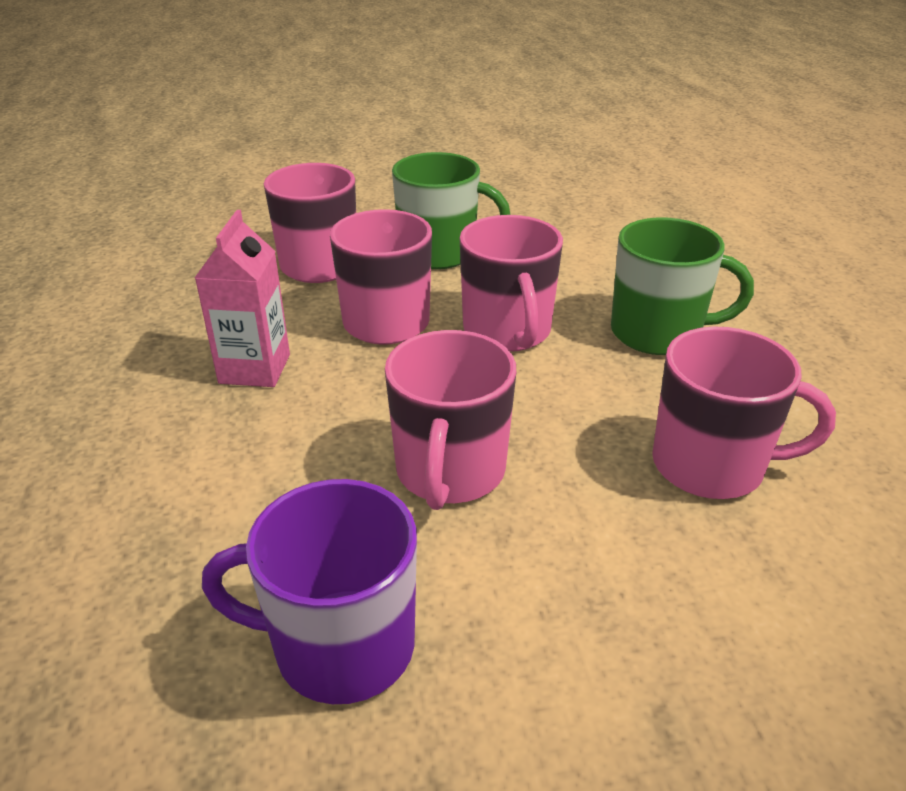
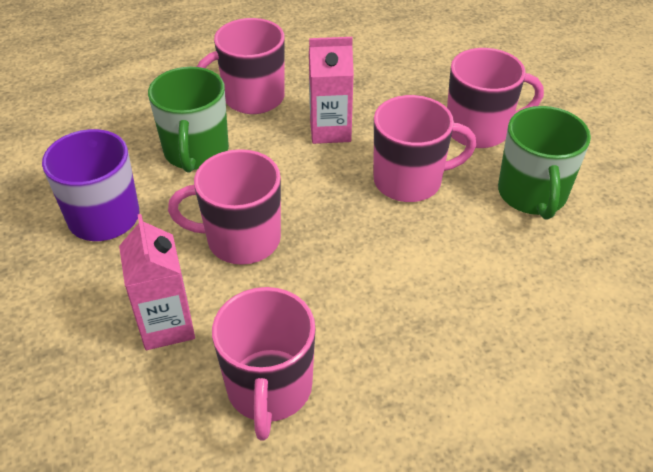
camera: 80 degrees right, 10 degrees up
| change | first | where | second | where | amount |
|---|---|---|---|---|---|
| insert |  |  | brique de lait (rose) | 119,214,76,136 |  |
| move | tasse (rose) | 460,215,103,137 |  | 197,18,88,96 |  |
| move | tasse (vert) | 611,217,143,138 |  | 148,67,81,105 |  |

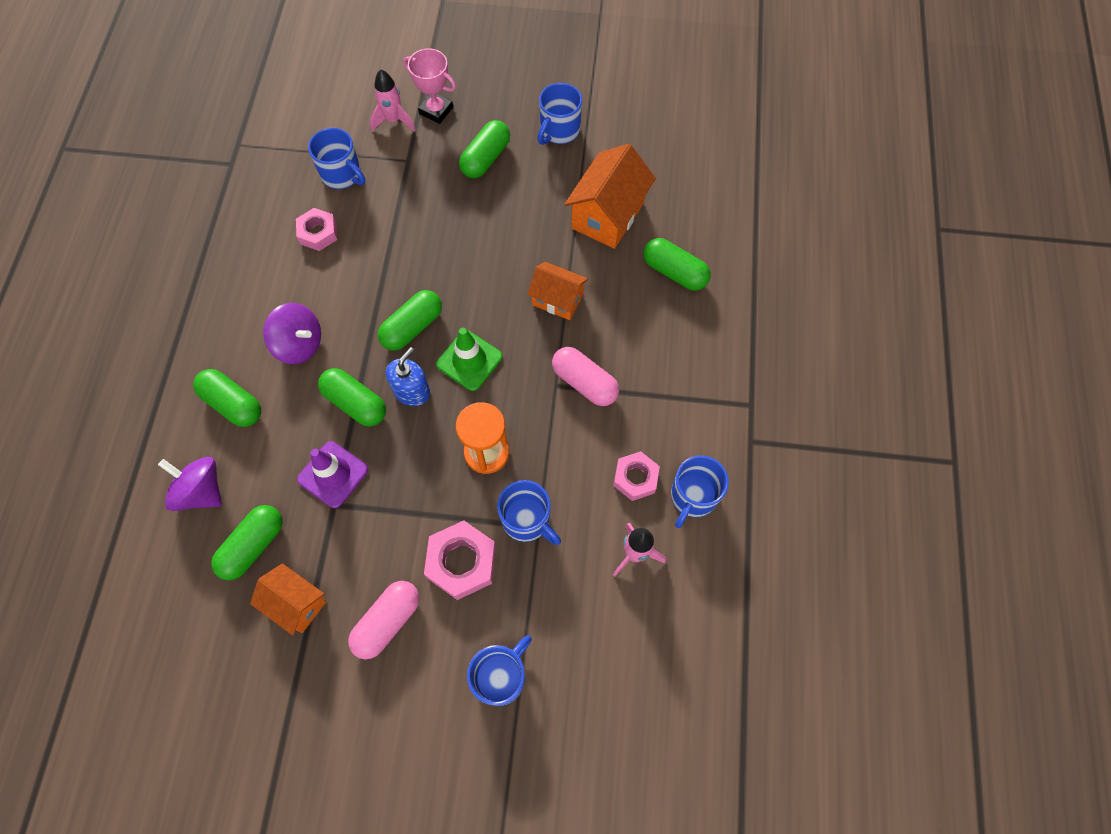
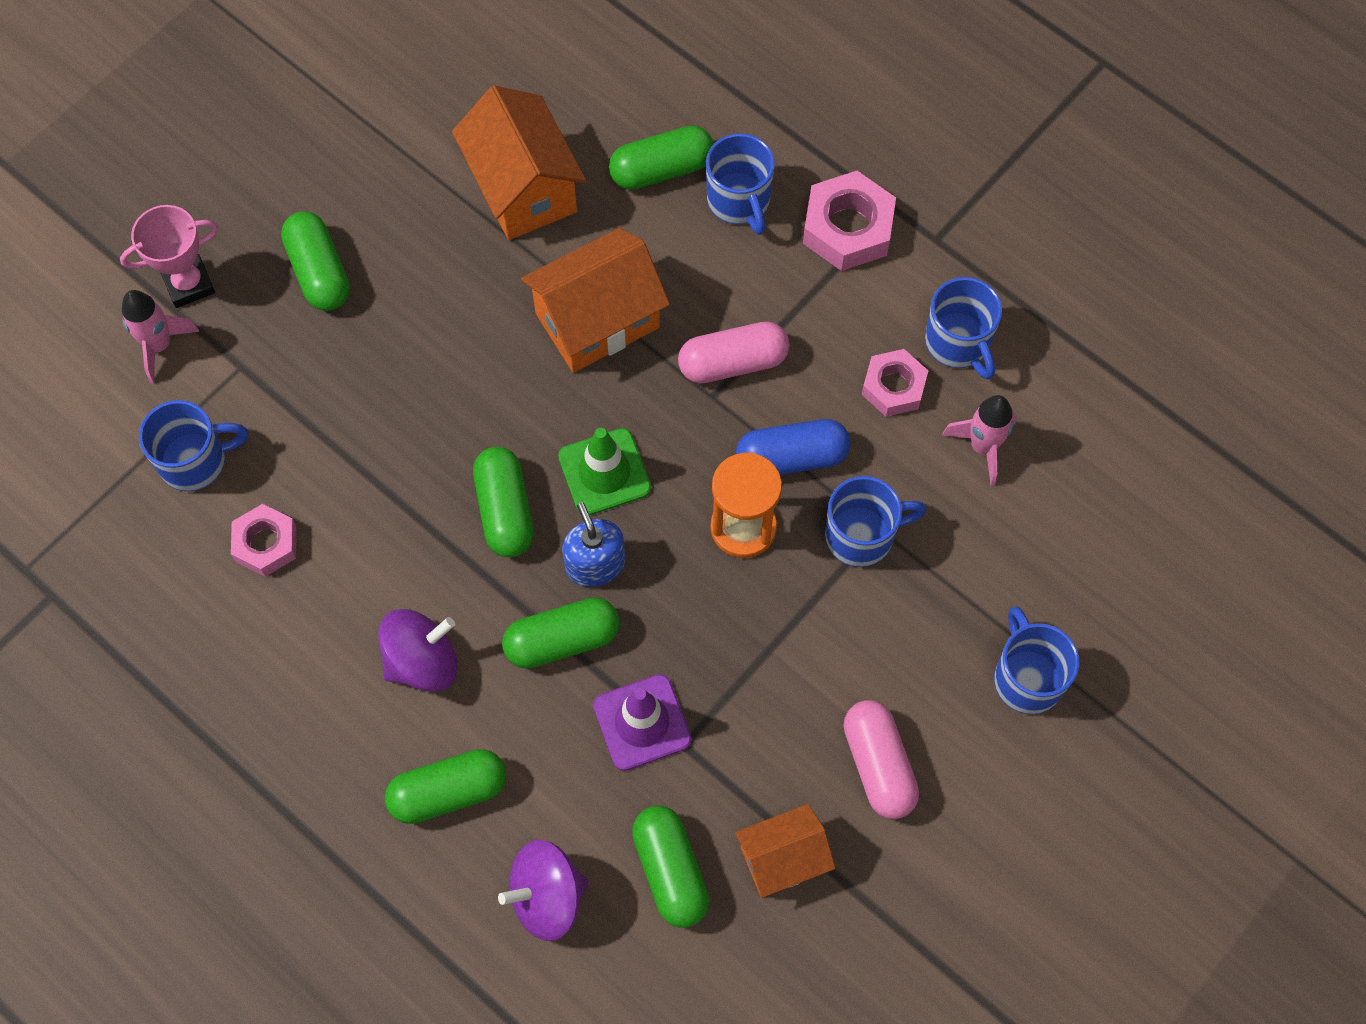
camera: 55 degrees left, 0 degrees up
| change | first | where | second | where | amount |
|---|---|---|---|---|---|
| insert |  |  | gélule (bleu) | 736,419,115,56 |  |
| move | écrou (rose) | 424,521,72,79 |  | 803,171,93,100 |  |
| move | tasse (bleu) | 537,83,45,62 |  | 706,133,69,102 |  |
| resize | maison (orange) | 527,262,61,58 |  | 521,228,149,145 | x1.58 |

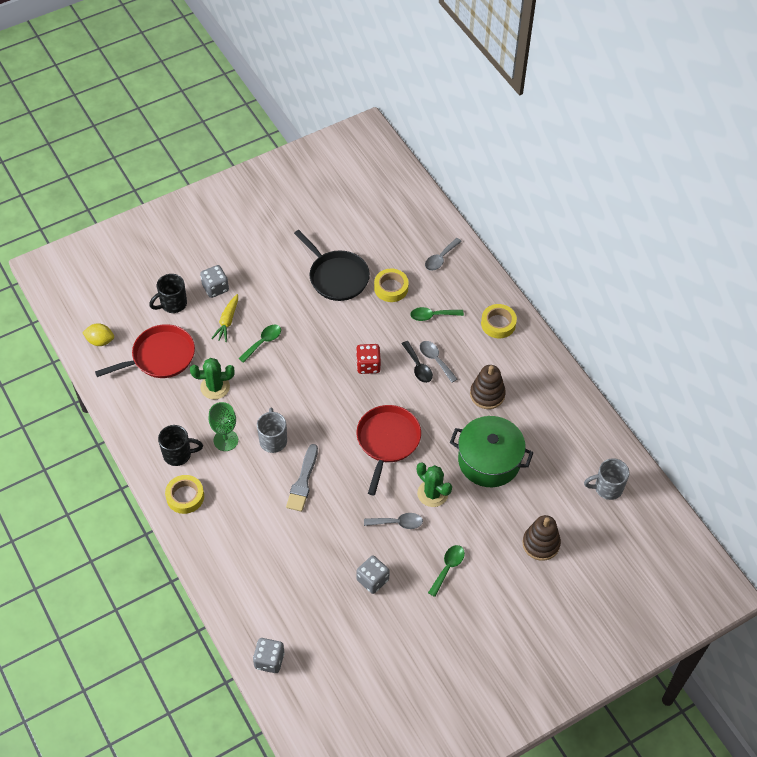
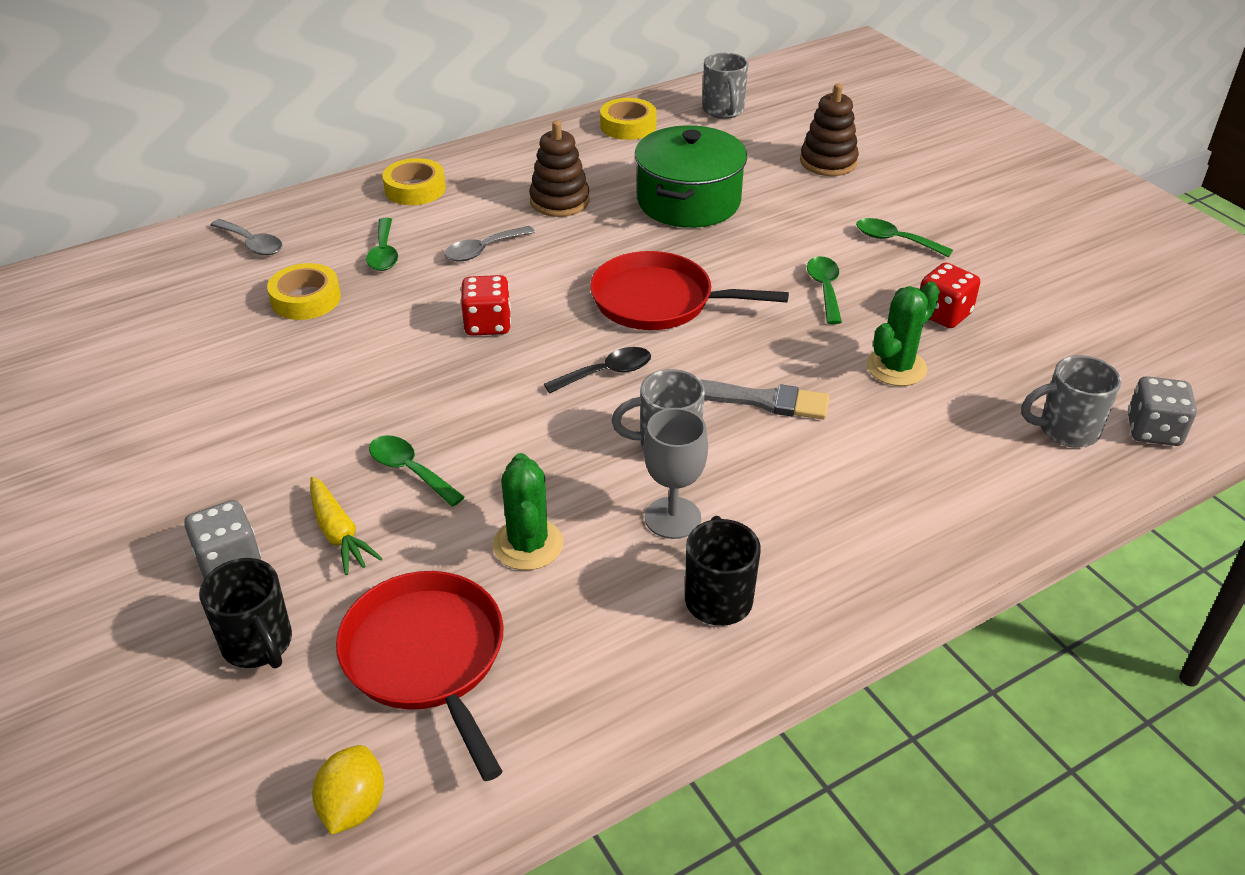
camera: 90 degrees left, 15 degrees down
| change | first | where | second | where | amount |
|---|---|---|---|---|---|
| delete | poêle (noir) | 294,230,76,71 |  |  |  |
| insert |  |  | tasse (gris) | 1021,355,100,92 |  |
| move | ruban adhésif (jaune) | 165,475,39,39 |  | 600,98,57,42 |  |
| move | cuillère (noir) | 402,341,31,42 |  | 544,347,107,47 |  |
| move | cactus (vert) | 417,463,35,44 |  | 867,282,73,104 |  |
| recolor | verre à pied (vert) | 209,402,29,49 | verre à pied (gris) | 644,408,64,131 |  |
| recolor | dé (gris) | 356,556,34,38 | dé (rouge) | 920,262,60,66 |  |
| recolor | cuillère (gris) | 364,513,59,16 | cuillère (vert) | 807,256,35,68 |  |
| rotate | carotte (jaune) | 211,294,27,48 |  | 310,477,73,98 | 45 degrees clockwise |

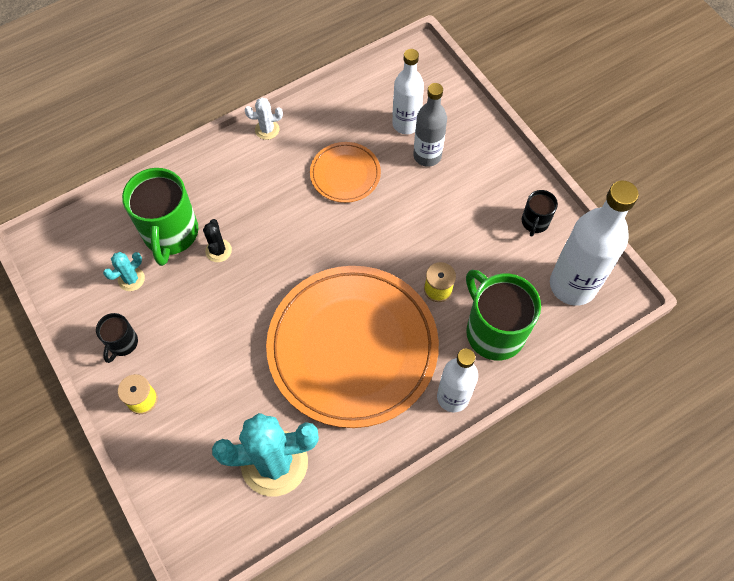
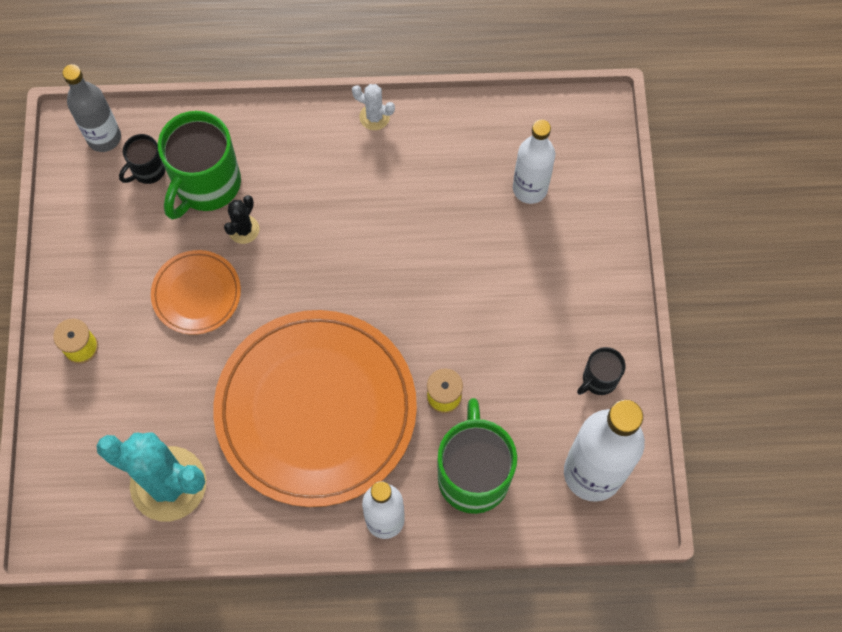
camera: 30 degrees right, 5 degrees up
| change | first | where | second | where | amount |
|---|---|---|---|---|---|
| delete | cactus (turquoise) | 103,252,42,39 |  |  |  |
| move | tasse (noir) | 96,313,42,50 |  | 119,134,47,50 |  |
| move | assiette (orange) | 310,142,71,61 |  | 151,250,90,85 |  |
| move | bouteille (gris) | 413,83,34,84 |  | 62,64,59,88 |  |

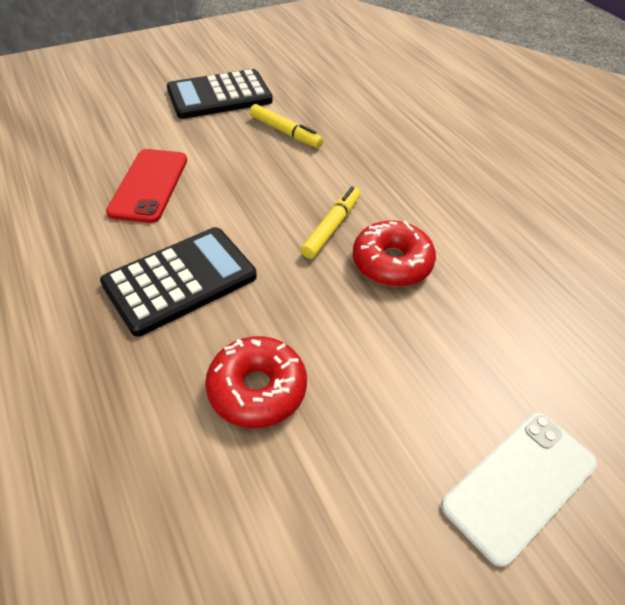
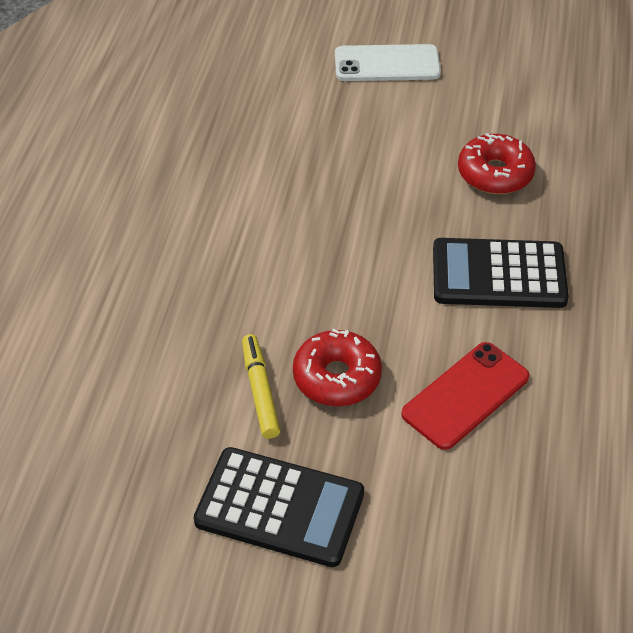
camera: 140 degrees left, 0 degrees up
| change | first | where | second | where | amount |
|---|---|---|---|---|---|
| delete | feutre (jaune) | 301,186,59,73 |  |  |  |
| move | beignet (rouge) | 353,220,83,67 |  | 293,329,89,77 |  |

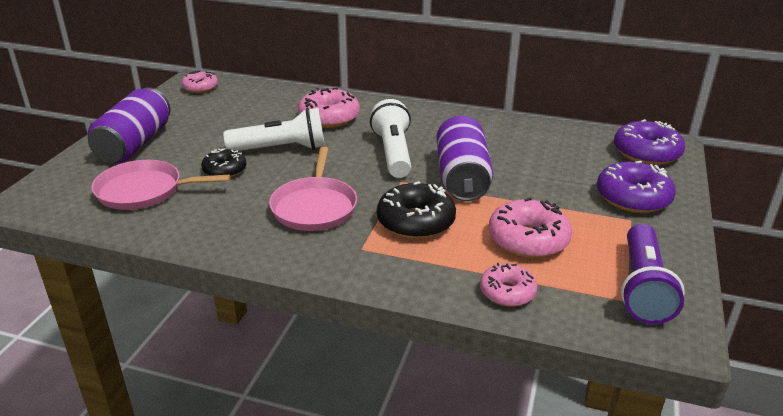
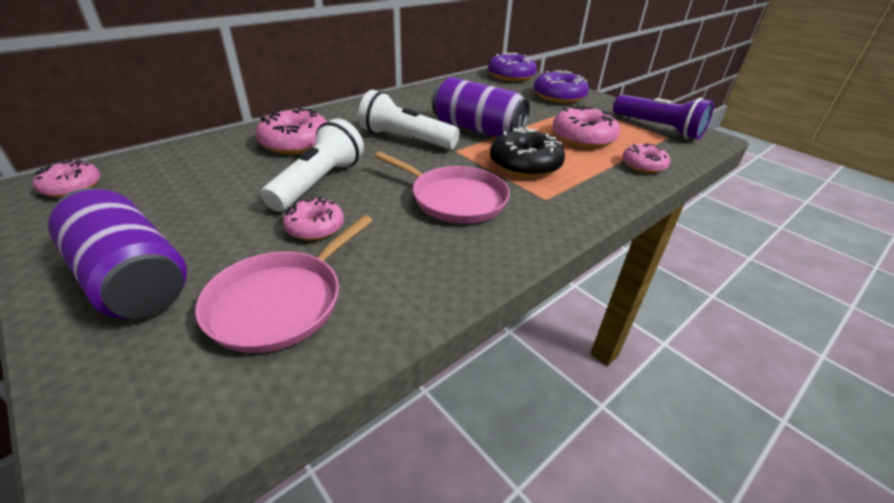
camera: 60 degrees left, 5 degrees up
| change | first | where | second | where | amount |
|---|---|---|---|---|---|
| recolor | beignet (noir) | 201,149,45,28 | beignet (rose) | 283,197,61,44 |  |

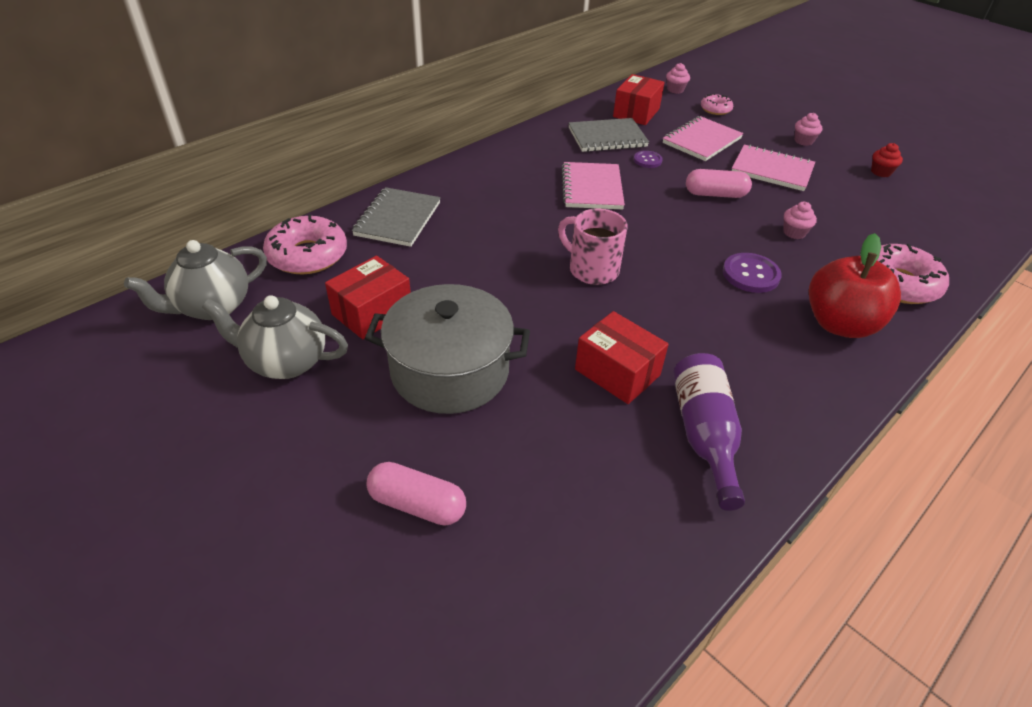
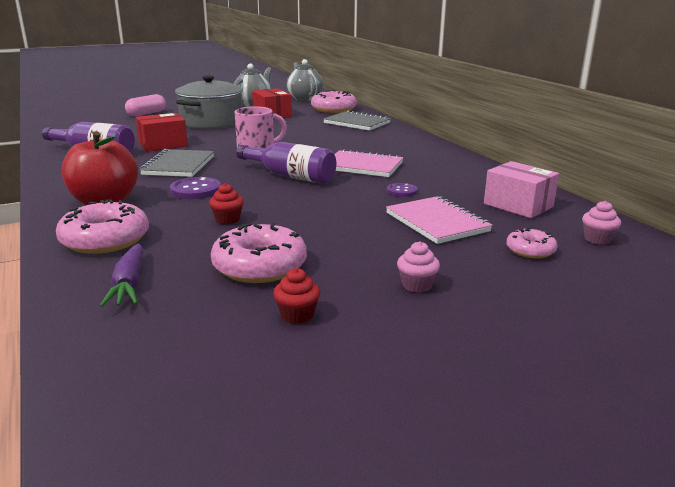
camera: 110 degrees right, 20 degrees down
| change | first | where | second | where | amount |
|---|---|---|---|---|---|
| delete | gélule (rose) | 686,169,66,29 |  |  |  |
| delete | carnet (rose) | 732,144,83,47 |  |  |  |
| insert |  |  | carotte (violet) | 100,243,44,64 |  |
| insert |  |  | beignet (rose) | 211,223,96,60 |  |
| insert |  |  | bouteille (violet) | 236,142,100,42 |  |
| move | carnet (gris) | 568,118,81,34 |  | 140,149,74,28 |  |
| recolor | boîte (rouge) | 613,74,52,51 | boîte (rose) | 484,161,75,57 |  |
| recolor | muffin (rose) | 783,202,34,37 | muffin (rouge) | 209,183,35,41 |  |

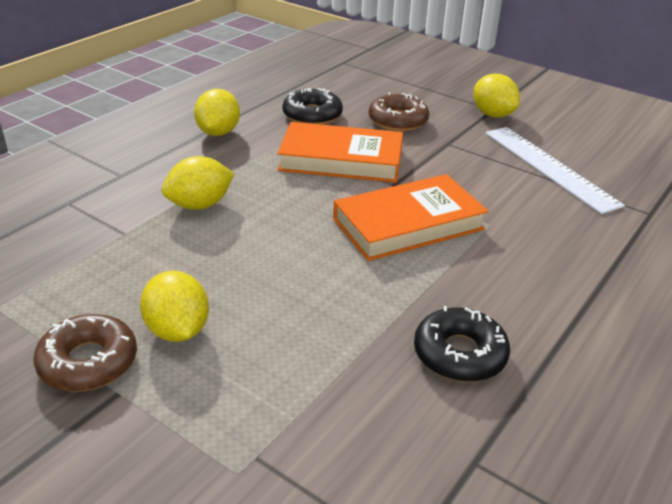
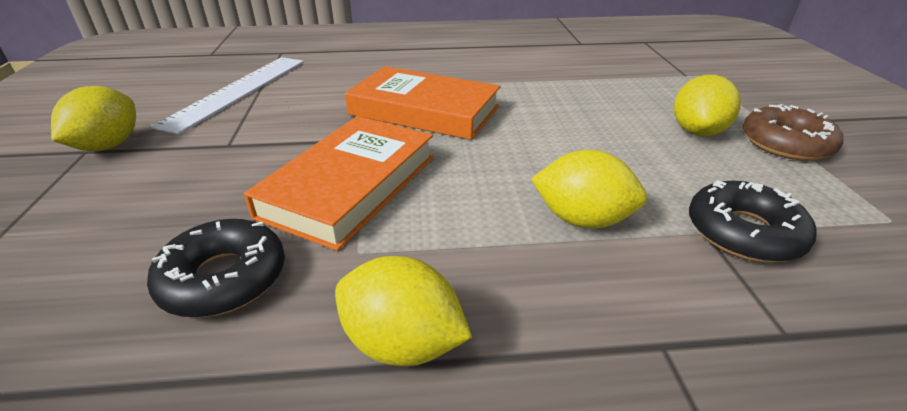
camera: 130 degrees left, 0 degrees up
| change | first | where | second | where | amount |
|---|---|---|---|---|---|
| delete | beignet (marron) | 369,93,60,38 |  |  |  |
| move | beignet (noir) | 414,306,96,76 |  | 689,180,127,83 |  |
| rotate | citron (jaune) | 194,89,46,47 |  | 335,256,137,110 | 60 degrees clockwise |
| rotate | livre (orange) | 277,122,126,60 |  | 244,116,190,135 | 60 degrees clockwise |

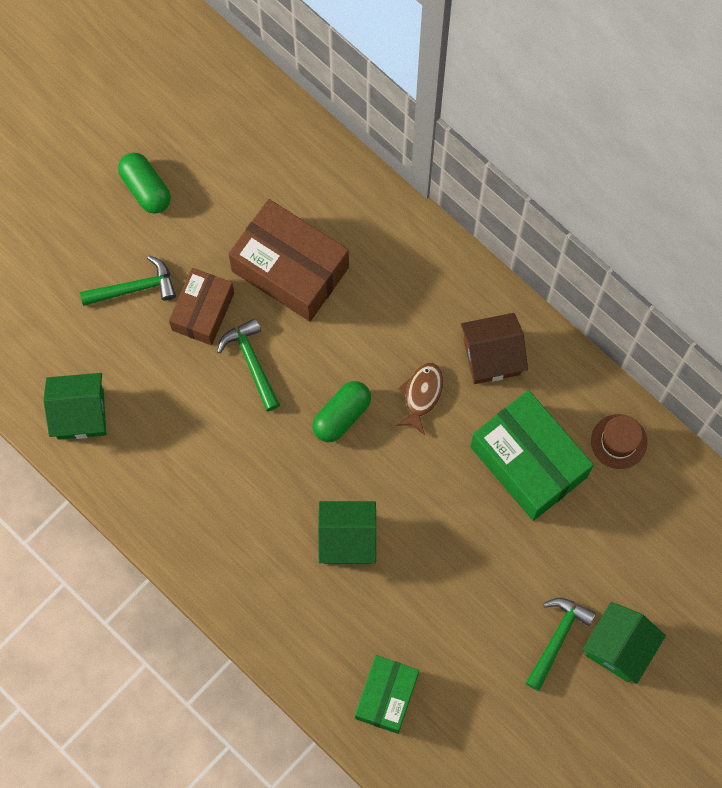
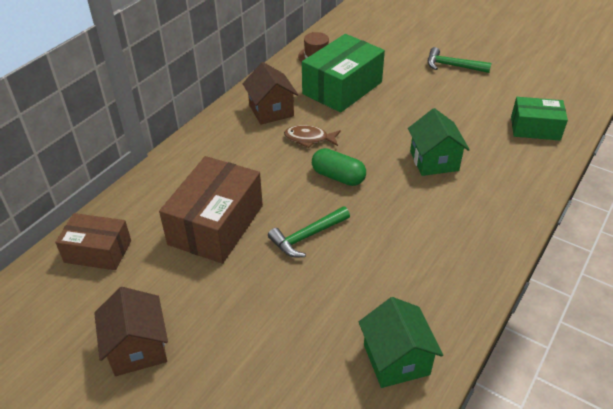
camera: 100 degrees left, 30 degrees down
| change | first | where | second | where | amount |
|---|---|---|---|---|---|
| delete | marteau (vert) | 80,255,96,51 |  |  |  |
| delete | maison (vert) | 582,602,84,82 |  |  |  |
| move | boîte (marron) | 169,268,65,77 |  | 55,213,76,57 |  |
| replace | gélule (vert) | 118,153,53,61 | maison (marron) | 94,287,74,89 |  |

